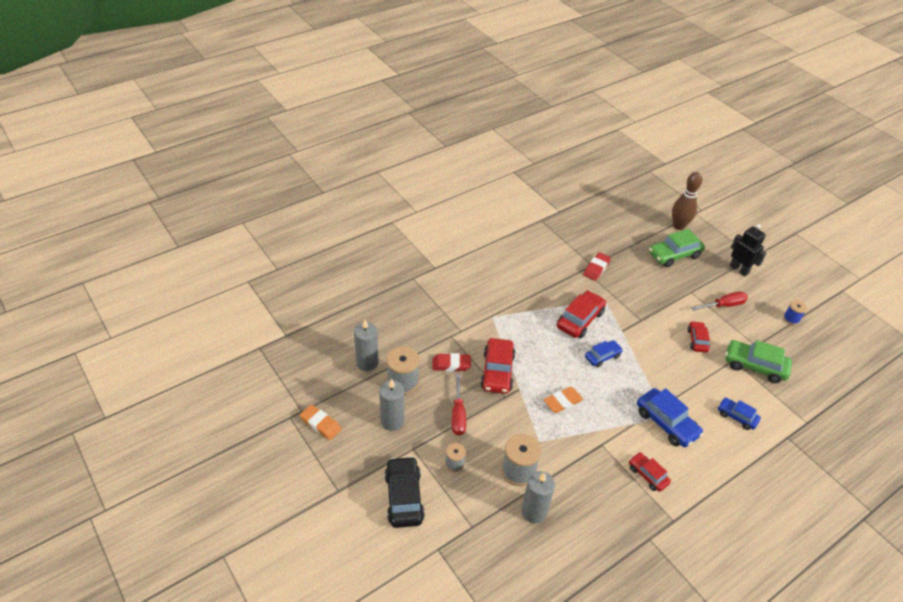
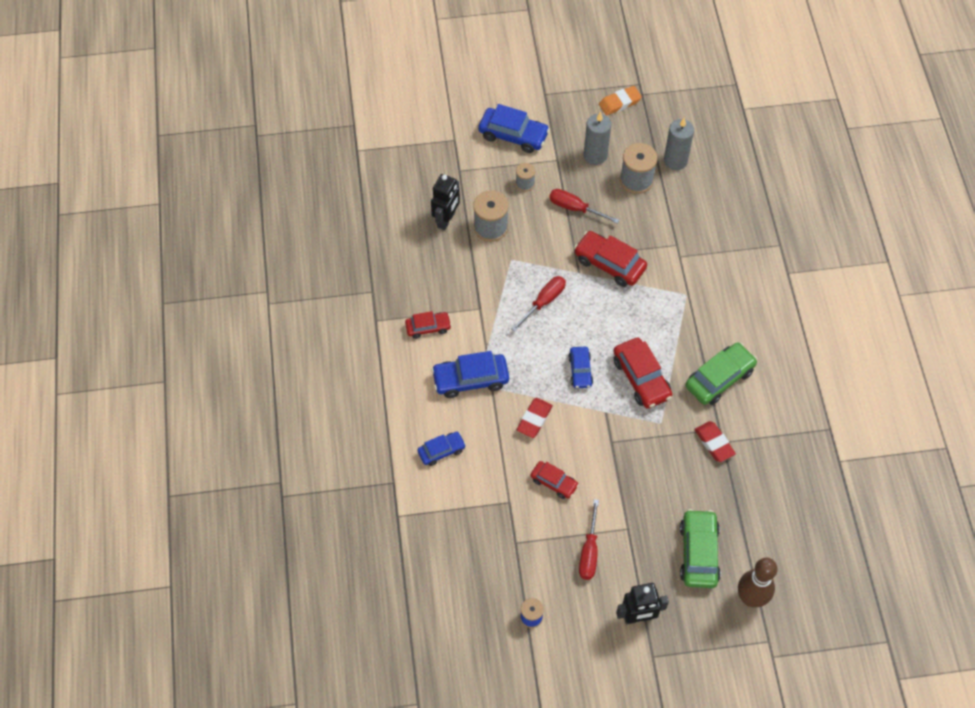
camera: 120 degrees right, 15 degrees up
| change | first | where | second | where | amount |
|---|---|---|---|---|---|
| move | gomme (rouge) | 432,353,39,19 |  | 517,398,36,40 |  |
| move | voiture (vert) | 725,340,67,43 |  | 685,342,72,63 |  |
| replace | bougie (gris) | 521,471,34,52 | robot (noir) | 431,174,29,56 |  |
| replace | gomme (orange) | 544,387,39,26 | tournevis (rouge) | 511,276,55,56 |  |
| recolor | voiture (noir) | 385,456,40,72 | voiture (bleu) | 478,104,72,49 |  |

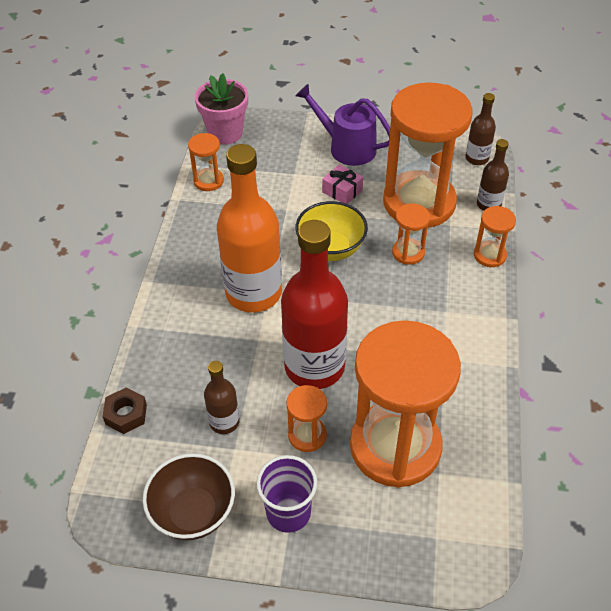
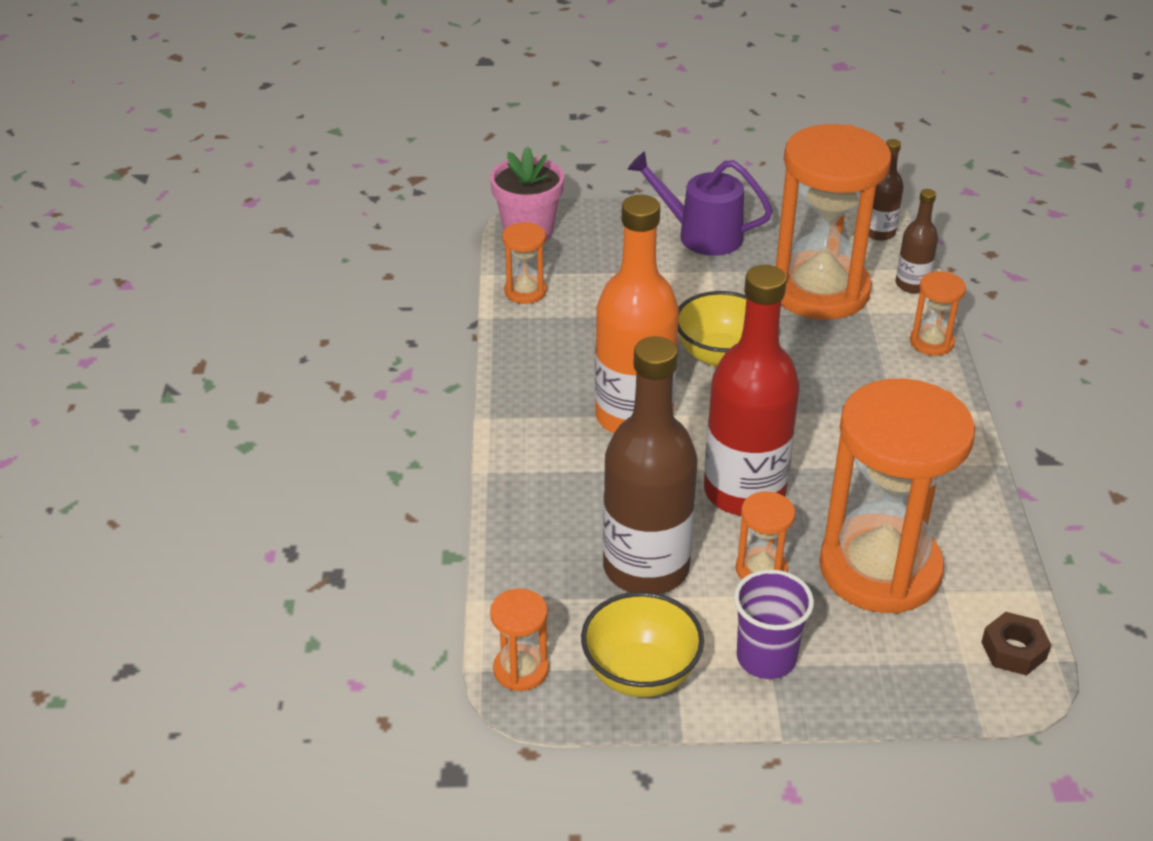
camera: 10 degrees left, 10 degrees down
| change | first | where | second | where | amount |
|---|---|---|---|---|---|
| delete | cadeau (rose) | 322,164,41,40 |  |  |  |
| move | écrou (marron) | 102,388,45,46 |  | 981,612,70,64 |  |
| move | sablier (orange) | 392,204,38,61 |  | 490,589,59,102 |  |
| recolor | bol (marron) | 143,453,92,87 | bol (jaune) | 581,592,123,105 |  |
| resize | bouteille (marron) | 204,361,36,73 |  | 603,336,94,258 | x2.09 |

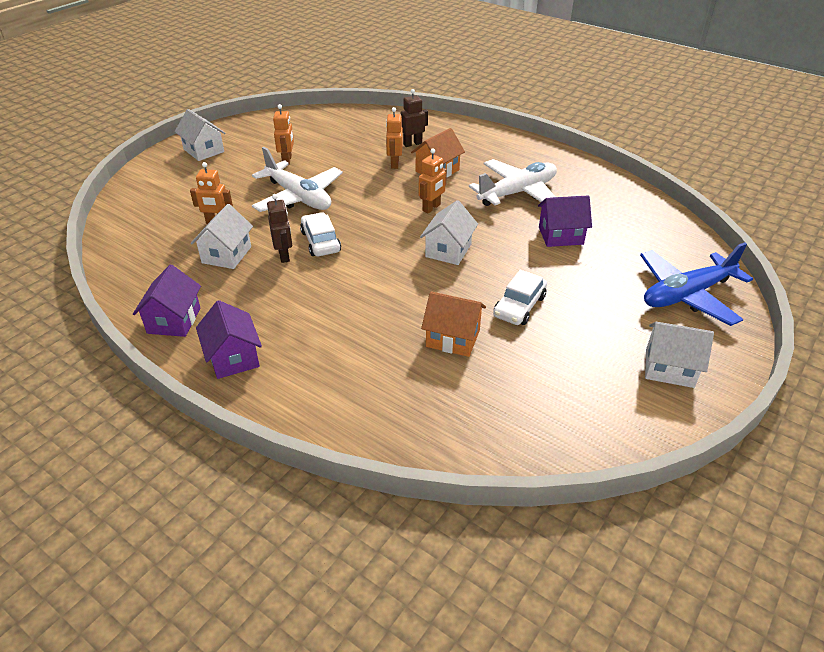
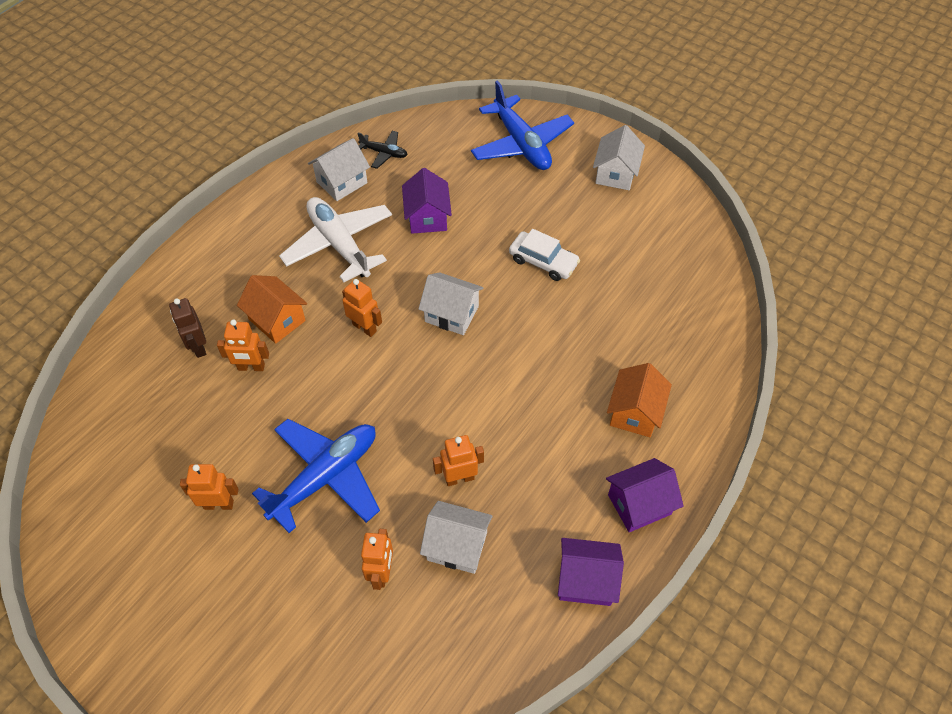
camera: 90 degrees left, 15 degrees up
| change | first | where | second | where | amount |
|---|---|---|---|---|---|
| delete | voiture (blanc) | 300,212,41,44 |  |  |  |
| insert |  |  | avion (noir) | 357,131,51,38 |  |
| move | maison (blanc) | 175,109,50,52 |  | 308,138,62,63 |  |
| move | maison (orange) | 421,291,65,66 |  | 607,363,65,74 |  |
| recolor | avion (blanc) | 252,147,91,65 | avion (bleu) | 252,419,128,114 |  |
| recolor | robot (marron) | 267,194,25,69 | robot (orange) | 433,435,51,51 |  |

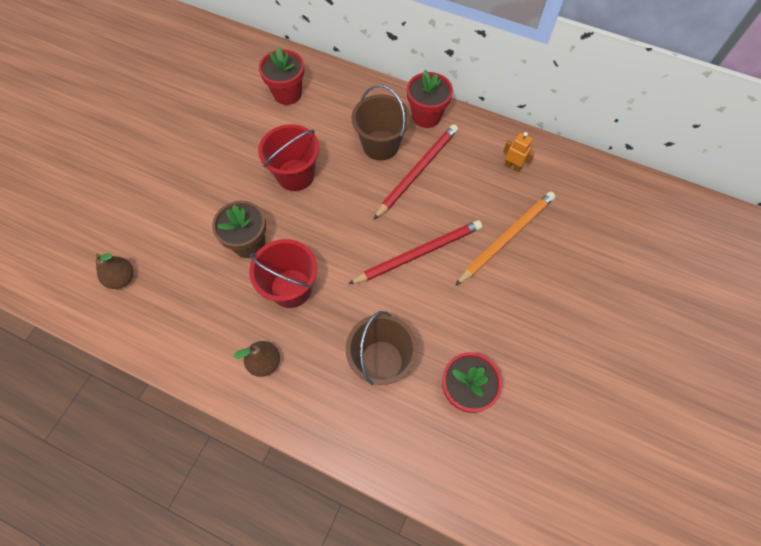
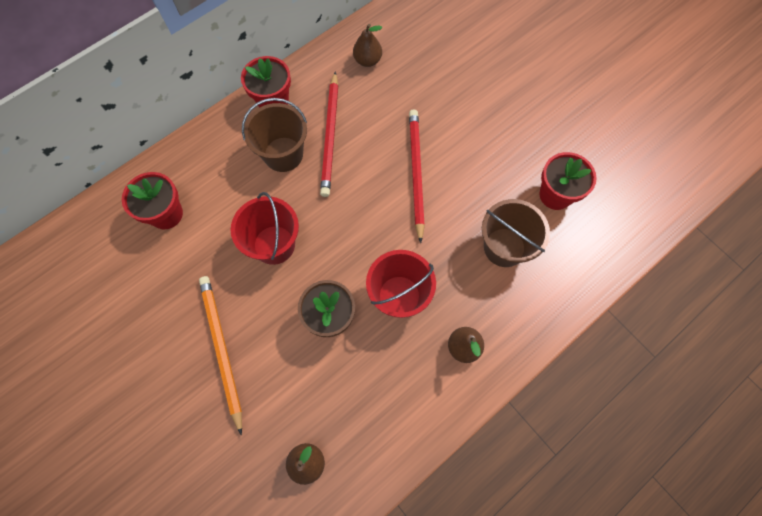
camera: 65 degrees left, 5 degrees up
| change | first | where | second | where | amount |
|---|---|---|---|---|---|
| move | crayon (orange) | 455,192,100,94 |  | 199,276,43,159 |  |
| replace | robot (orange) | 503,132,32,40 | poire (marron) | 353,24,29,43 |  |
| rotate | crayon (rouge) | 373,124,85,96 |  | 320,71,18,126 | 150 degrees counterclockwise |

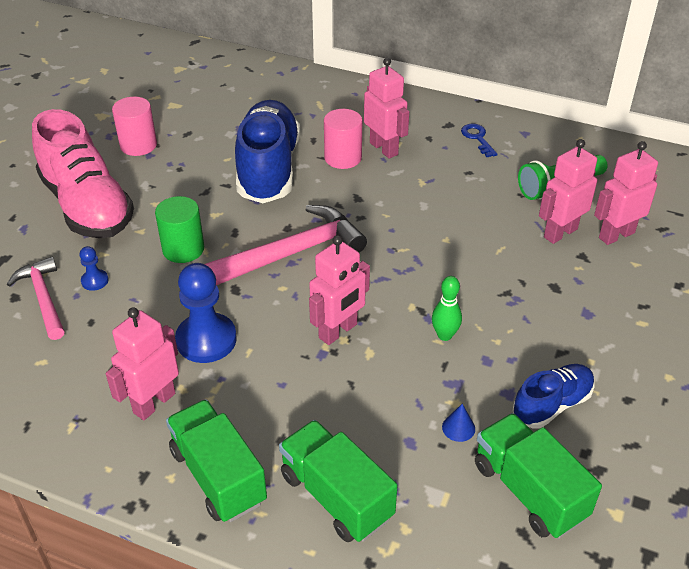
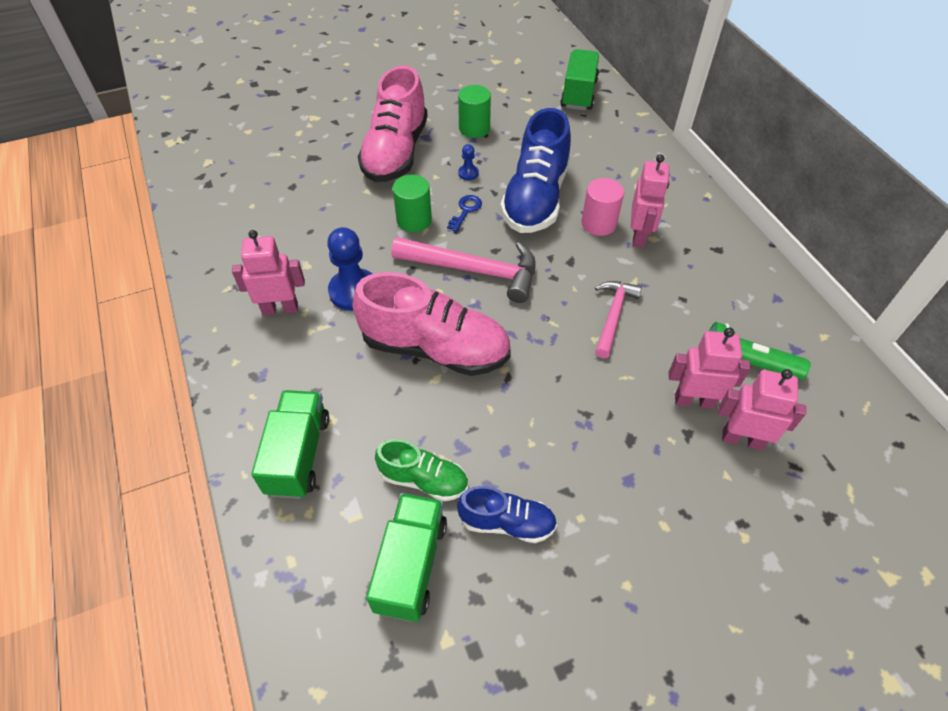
camera: 45 degrees right, 10 degrees up
| change | first | where | second | where | amount |
|---|---|---|---|---|---|
| delete | quille (vert) | 432,276,30,65 |  |  |  |
| move | marteau (rose) | 7,256,58,84 |  | 595,281,47,77 |  |
| move | pion (bleu) | 80,246,29,45 |  | 458,144,21,36 |  |
| move | camion (vert) | 166,399,101,123 |  | 560,49,39,61 |  |
| move | clé (bleu) | 461,123,37,34 |  | 447,195,35,37 |  |
| replace | robot (rose) | 309,235,61,110 | chaussure (rose) | 353,272,158,104 |  |
| replace | cône (bleu) | 442,404,33,38 | chaussure (vert) | 375,439,93,62 |  |
| recolor | cylindre (rose) | 112,97,45,59 | cylindre (vert) | 458,85,33,53 |  |
| rotate | chaussure (bleu) | 235,100,65,103 |  | 500,108,71,125 | 150 degrees clockwise |

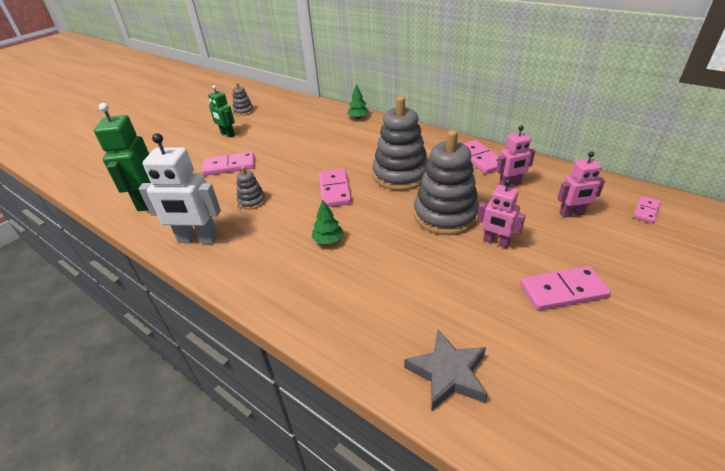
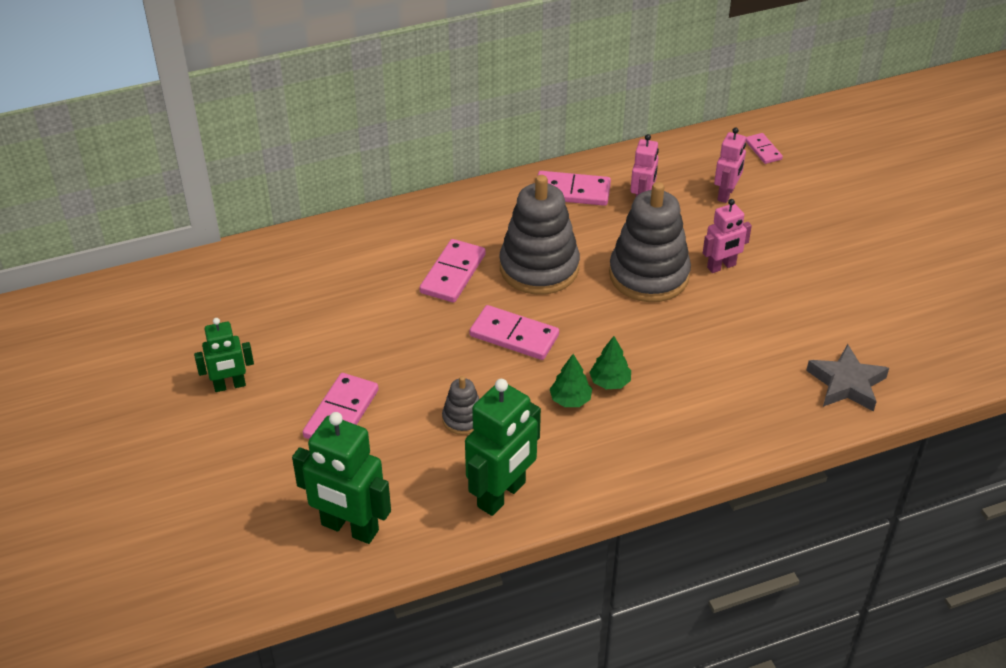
camera: 60 degrees left, 5 degrees up
| change | first | where | second | where | amount |
|---|---|---|---|---|---|
| delete | jouet à empiler (gris) | 233,83,21,33 |  |  |  |
| move | arbre (vert) | 347,84,22,35 |  | 550,354,42,53 |  |
| move | domino (rose) | 520,266,91,45 |  | 420,239,66,64 |  |
| recolor | robot (blanc) | 139,133,82,111 | robot (vert) | 465,379,76,137 |  |

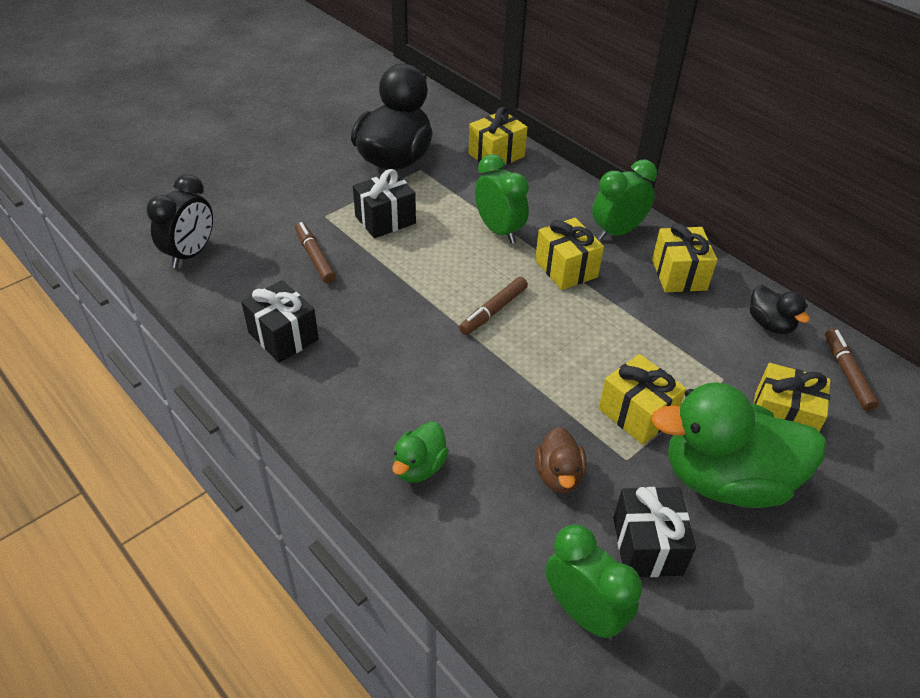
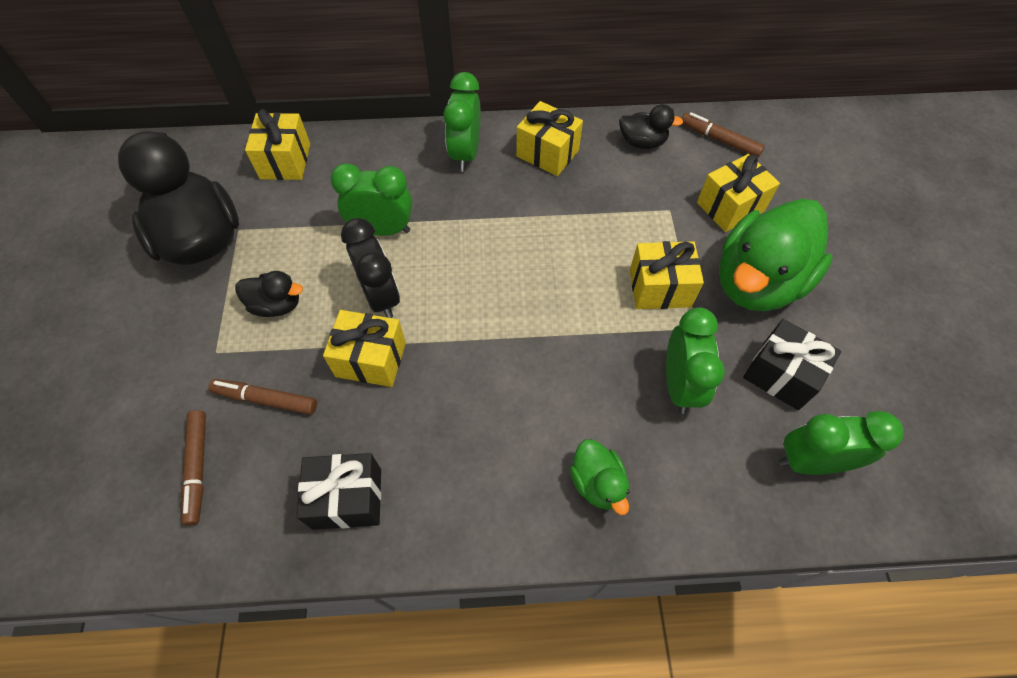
camera: 50 degrees left, 15 degrees up
| change | first | where | second | where | amount |
|---|---|---|---|---|---|
| move | réveil (noir) | 147,174,66,94 |  | 341,218,59,100 |  |
| move | feutre (marron) | 459,277,69,58 |  | 181,410,25,116 |  |
| move | cadeau (jaune) | 535,218,69,72 |  | 323,310,83,77 |  |
| replace | cadeau (noir) | 353,169,63,69 | canard (noir) | 235,271,68,46 |  |
| replace | canard (marron) | 535,427,51,66 | réveil (vert) | 666,307,59,107 |  |

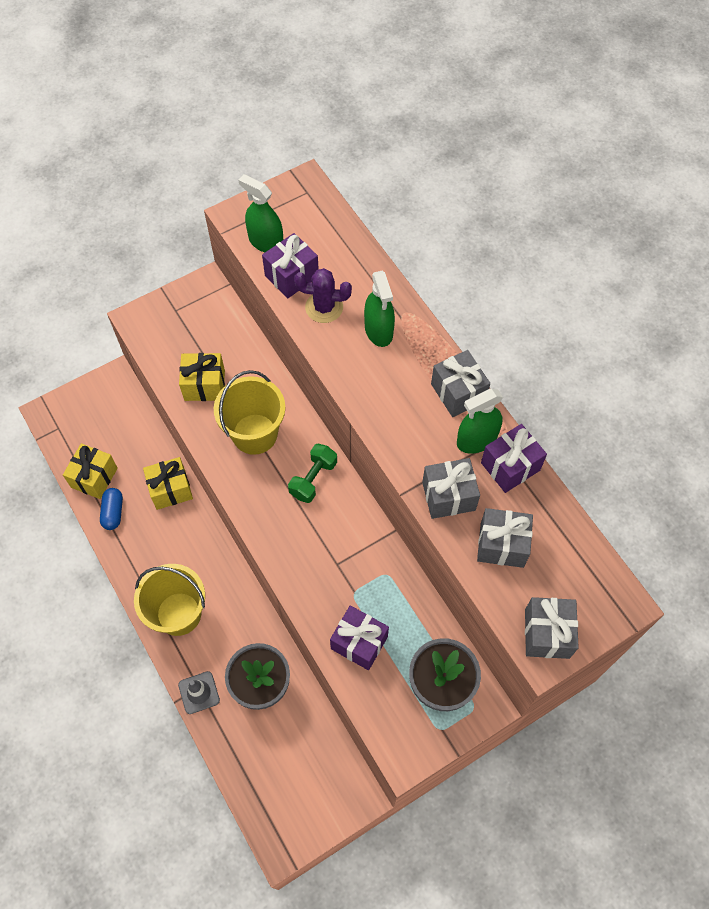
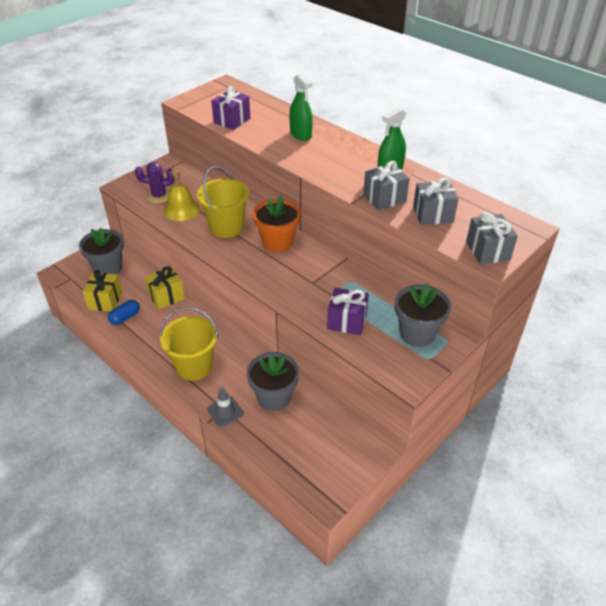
camera: 15 degrees left, 20 degrees down
| change | first | where | second | where | amount |
|---|---|---|---|---|---|
| delete | vaporisateur (vert) | 238,174,45,78 |  |  |  |
| delete | cadeau (gris) | 431,350,59,67 |  |  |  |
| delete | cadeau (violet) | 481,424,66,69 |  |  |  |
| insert |  |  | pot de fleurs (gris) | 79,228,45,46 |  |
| move | cactus (violet) | 294,268,58,55 |  | 135,162,40,41 |  |
| replace | cadeau (jaune) | 179,353,46,48 | cloche (jaune) | 164,166,36,55 |  |
| replace | haltère (vert) | 288,444,49,59 | pot de fleurs (orange) | 253,195,47,57 |  |
| rotate | gélule (bleu) | 100,488,23,42 |  | 108,300,32,25 | 60 degrees clockwise |

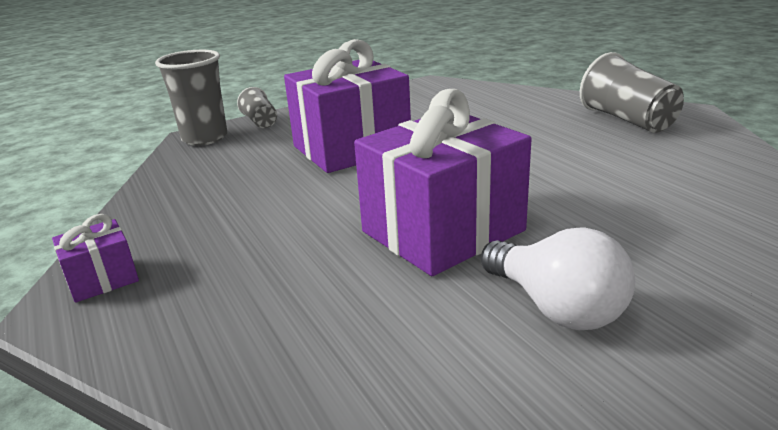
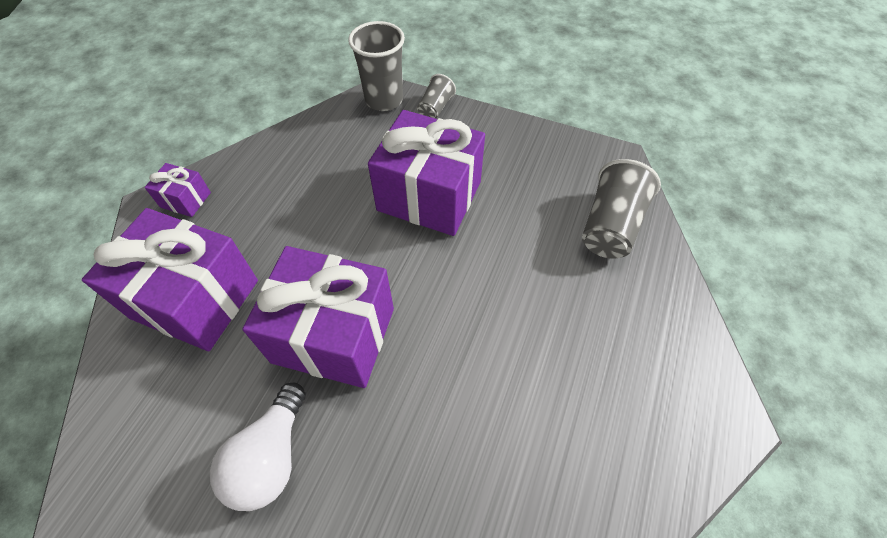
camera: 50 degrees right, 30 degrees up
| change | first | where | second | where | amount |
|---|---|---|---|---|---|
| insert |  |  | cadeau (violet) | 82,208,176,143 |  |
| move | gobelet (gris) | 580,52,104,81 |  | 582,159,79,100 |  |

